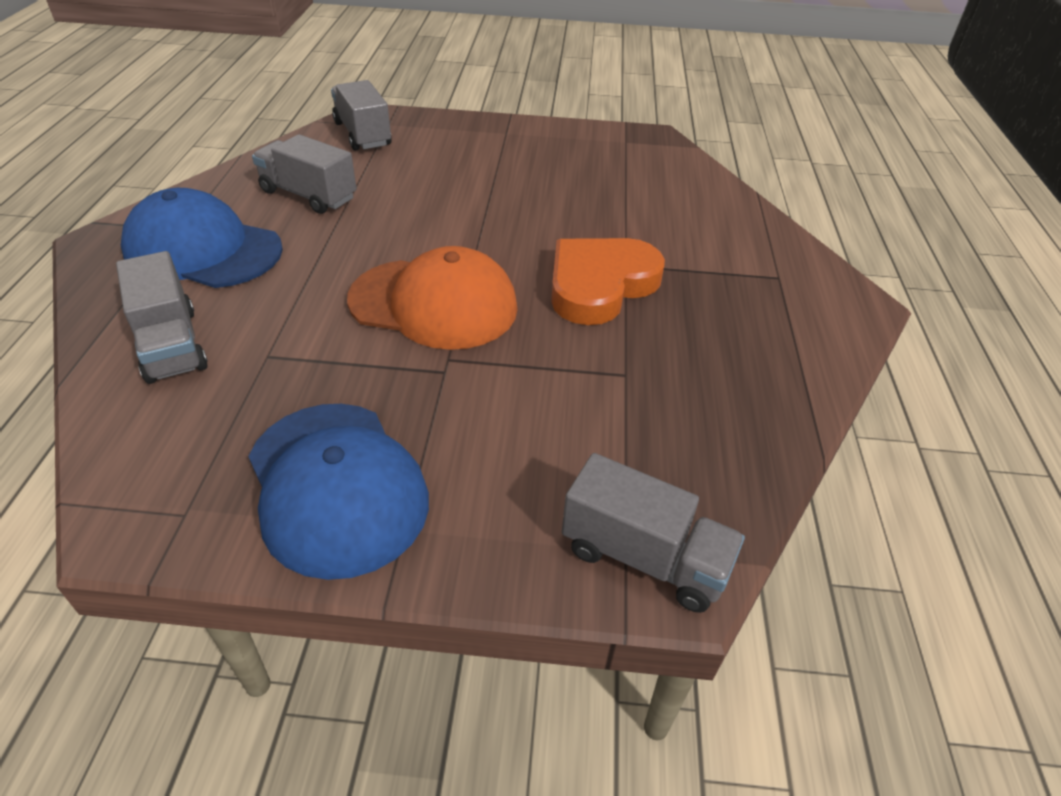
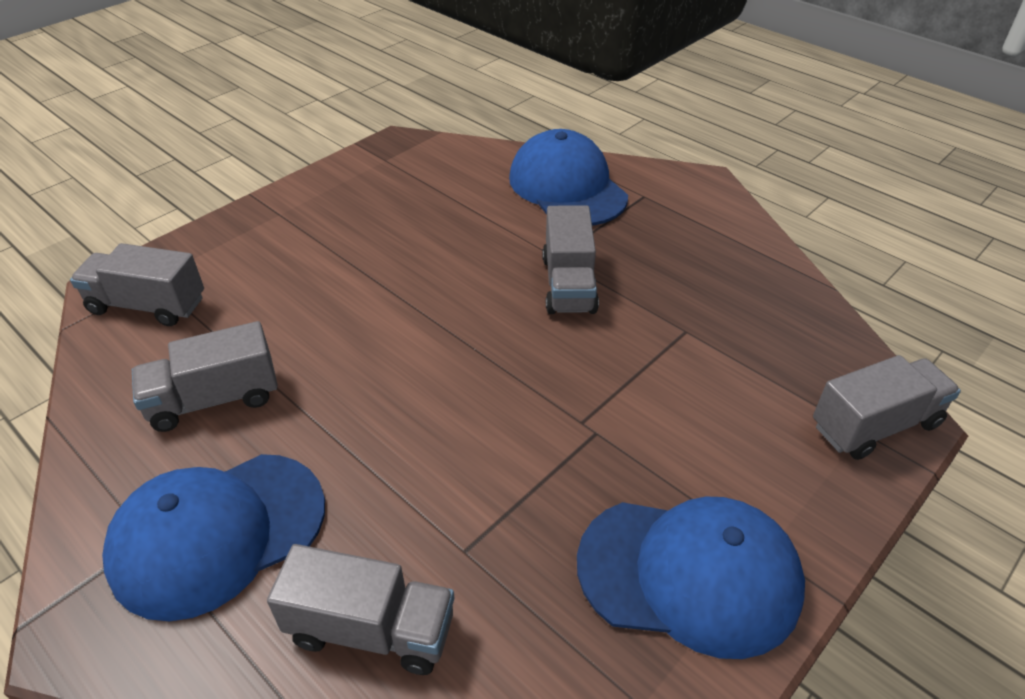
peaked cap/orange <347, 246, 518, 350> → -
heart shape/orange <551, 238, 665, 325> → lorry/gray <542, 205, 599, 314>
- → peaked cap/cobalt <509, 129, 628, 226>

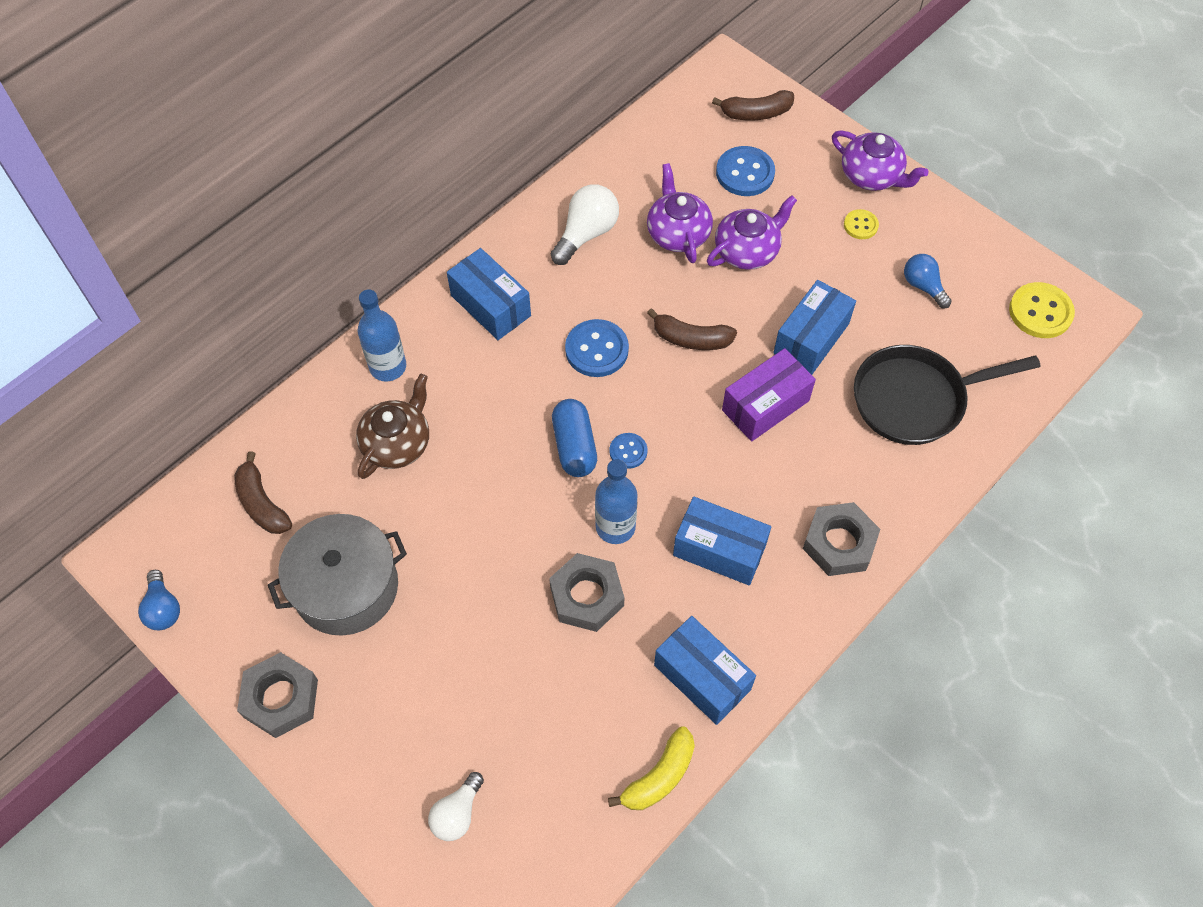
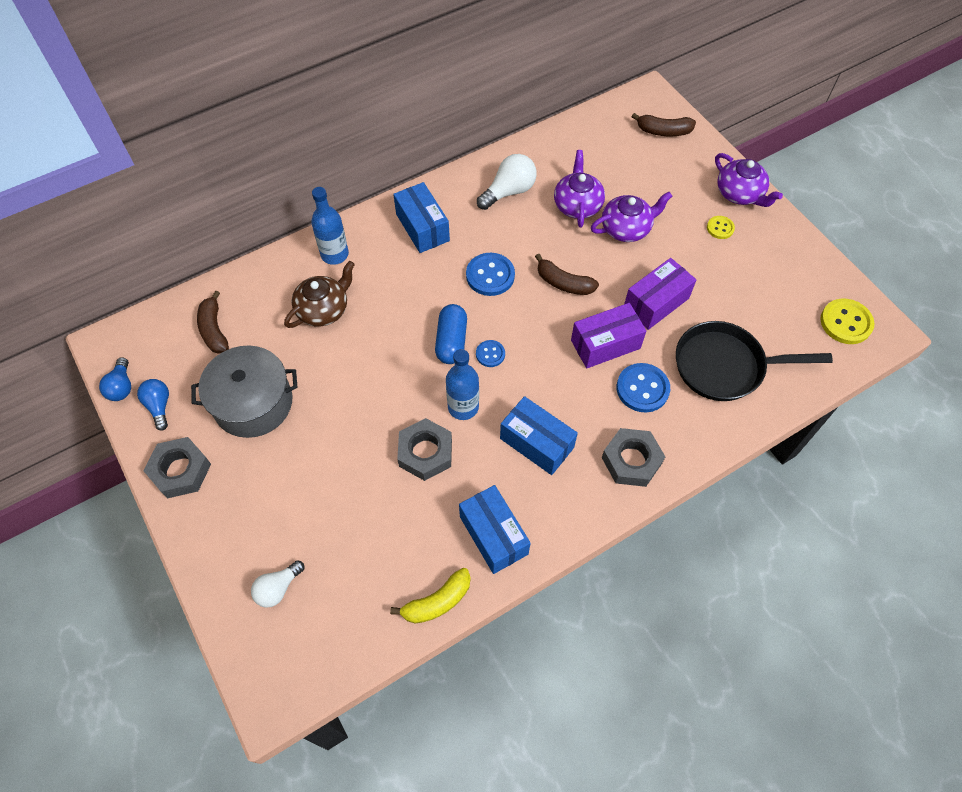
shirt button/cobalt <716, 146, 775, 196> → shirt button/cobalt <617, 363, 670, 412>, move
parcel/cobalt <773, 280, 856, 375> → parcel/purple <624, 258, 697, 330>
light bulb/cobalt <904, 254, 952, 308> → light bulb/cobalt <137, 379, 169, 431>, move

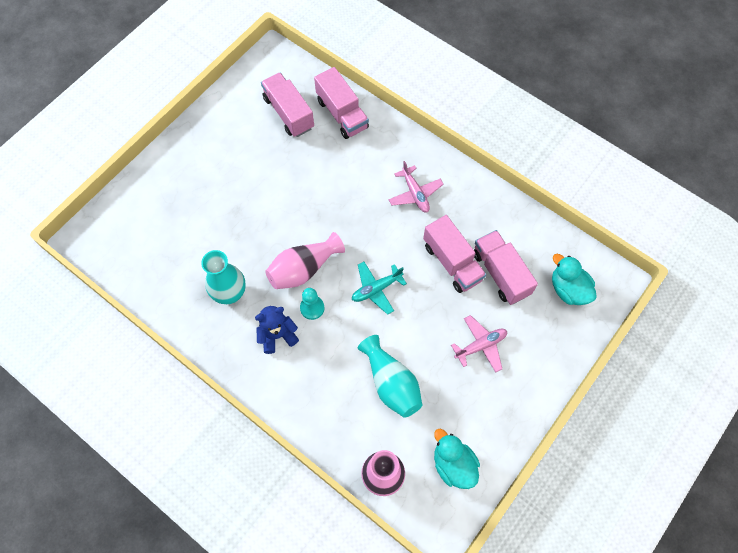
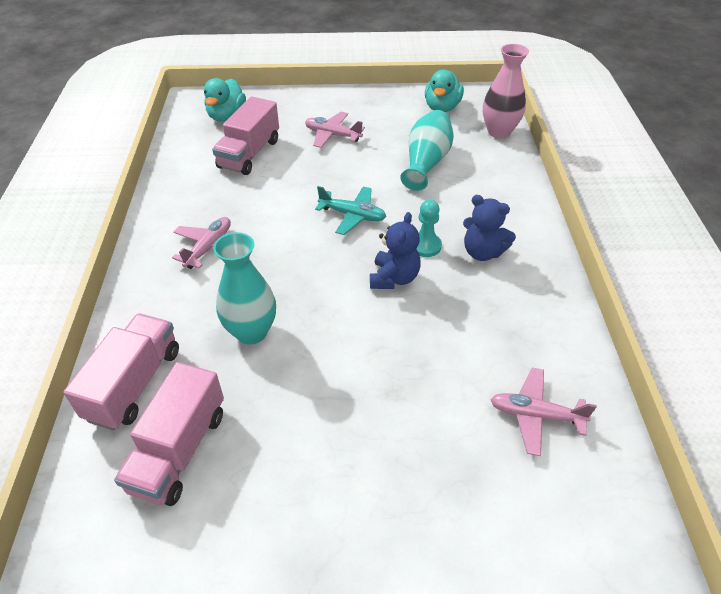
vase/aqua <201, 250, 246, 304> → vase/aqua <213, 232, 276, 344>, move
vase/pink <265, 232, 345, 289> → teddy bear/cobalt <370, 212, 421, 289>
lorry/pink <423, 215, 486, 293> → -
- → aeroplane/pink <491, 368, 597, 456>

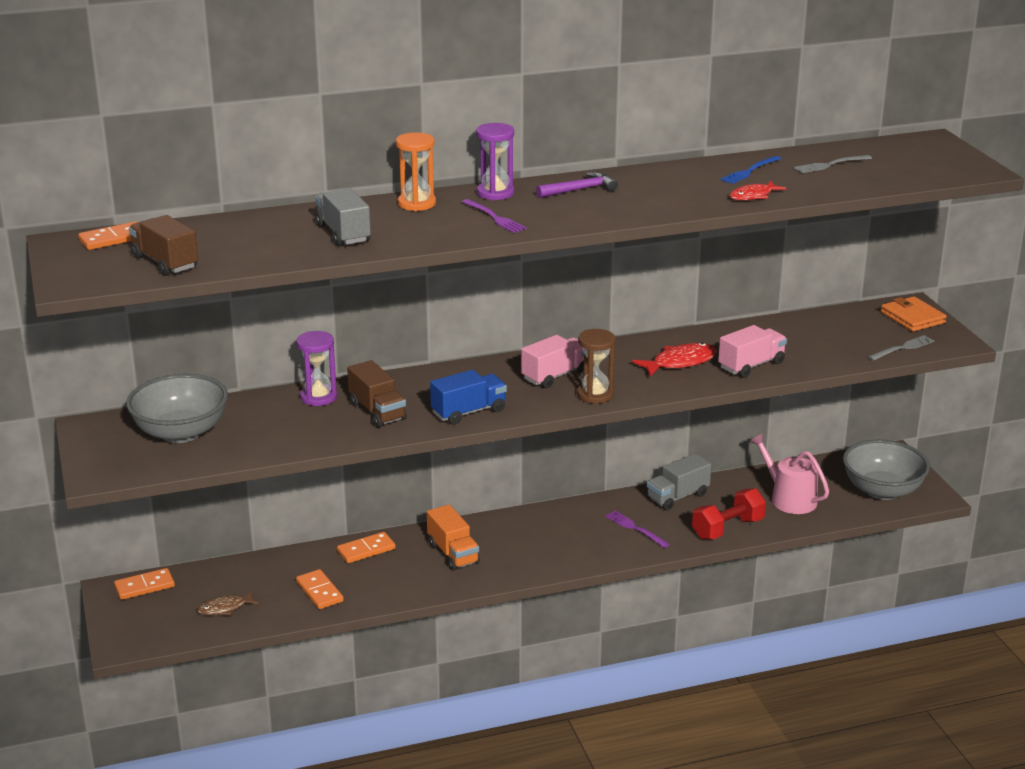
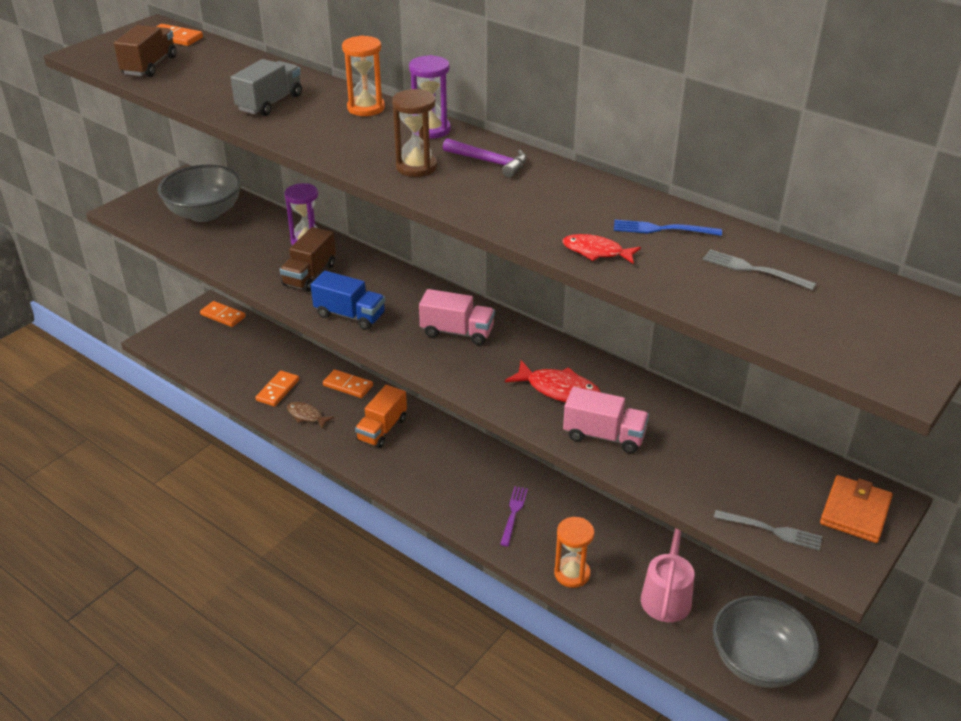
fish figure/brown <197, 591, 259, 615> → fish figure/brown <287, 402, 334, 428>, move
fork/purple <462, 199, 526, 233> → -
sand timer/brown <577, 329, 615, 404> → sand timer/brown <392, 89, 437, 177>, move
lorry/gray <647, 454, 711, 510> → -
free weight/scarlet <692, 488, 766, 540> → sand timer/orange <554, 517, 594, 588>

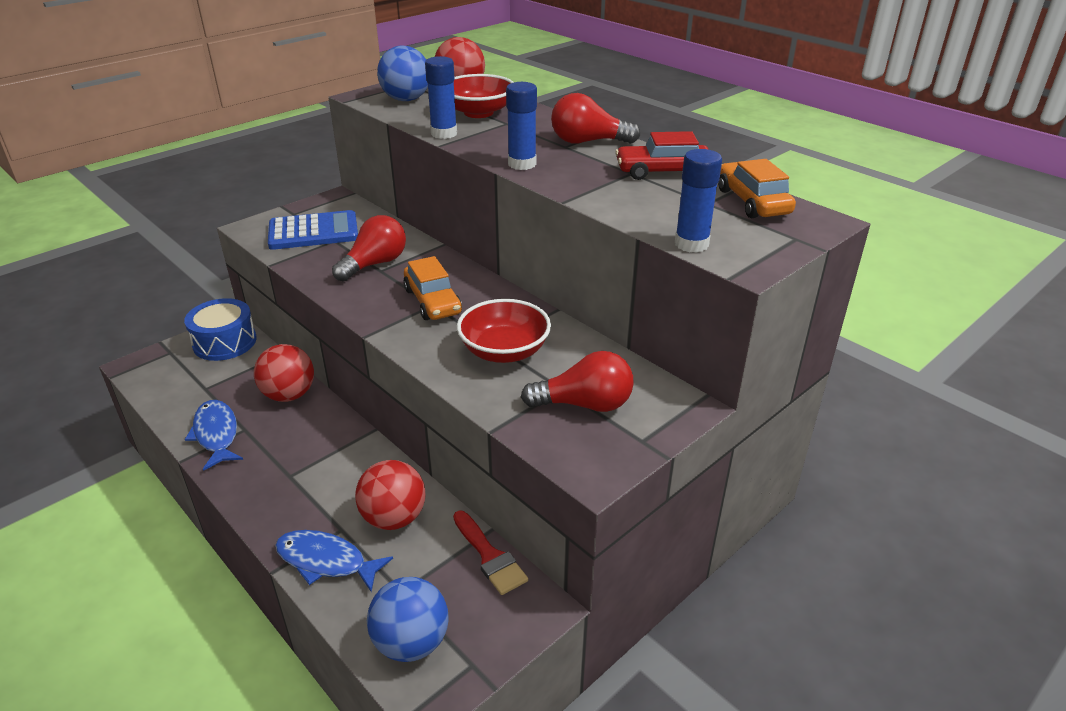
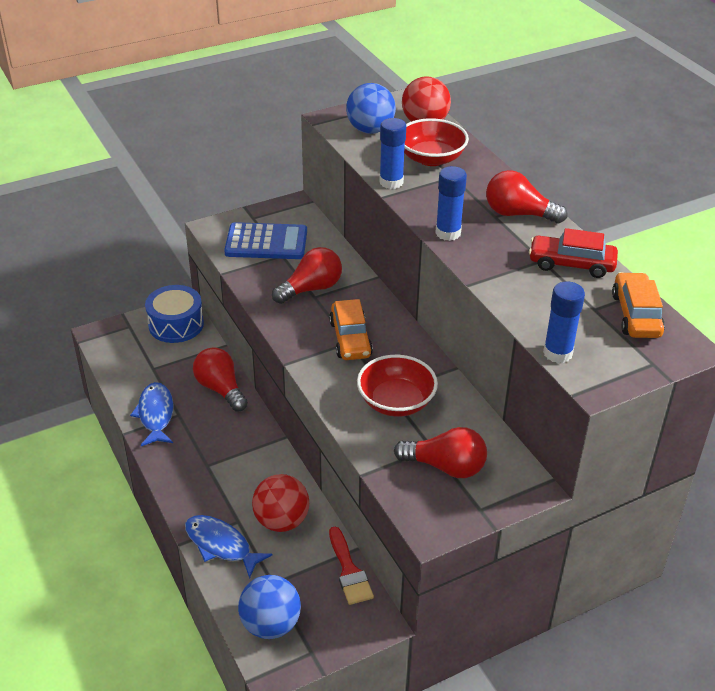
ball/scarlet <254, 344, 314, 402> → light bulb/scarlet <193, 347, 248, 412>

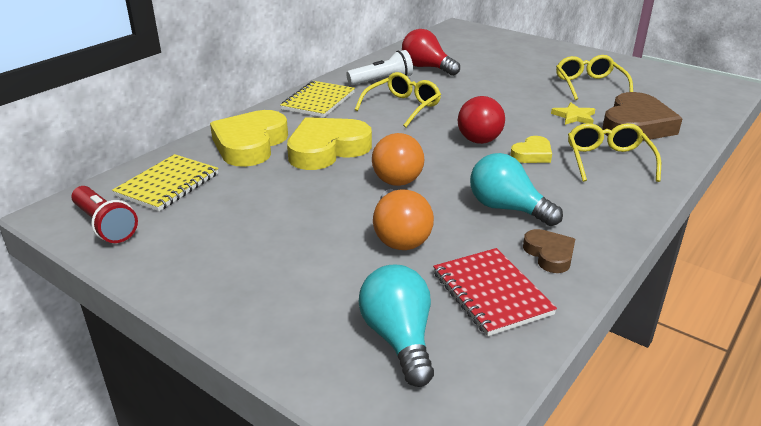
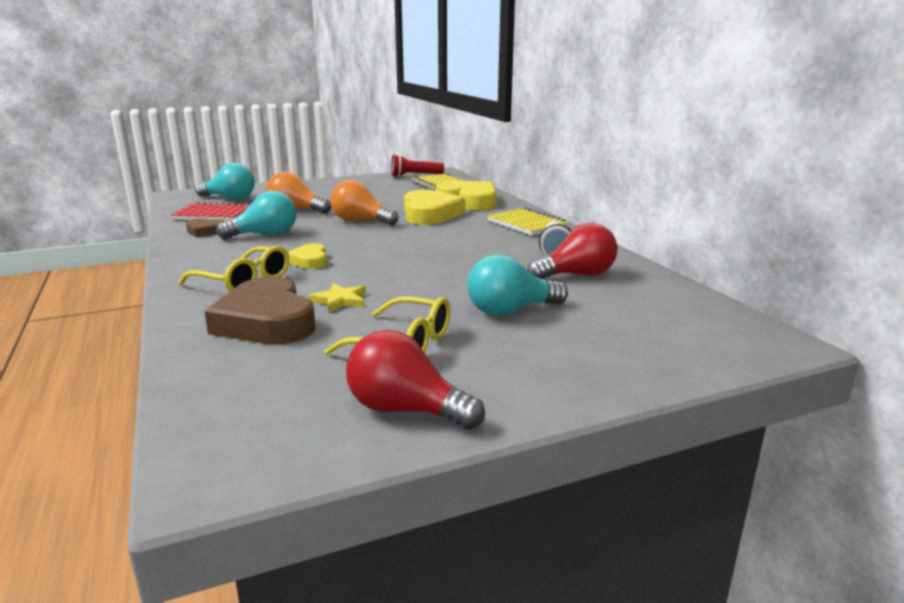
spectacles/bright yellow <355, 72, 441, 127> → -
light bulb/scarlet <458, 96, 505, 144> → light bulb/scarlet <346, 330, 485, 430>, move
- → light bulb/aqua <467, 255, 568, 316>

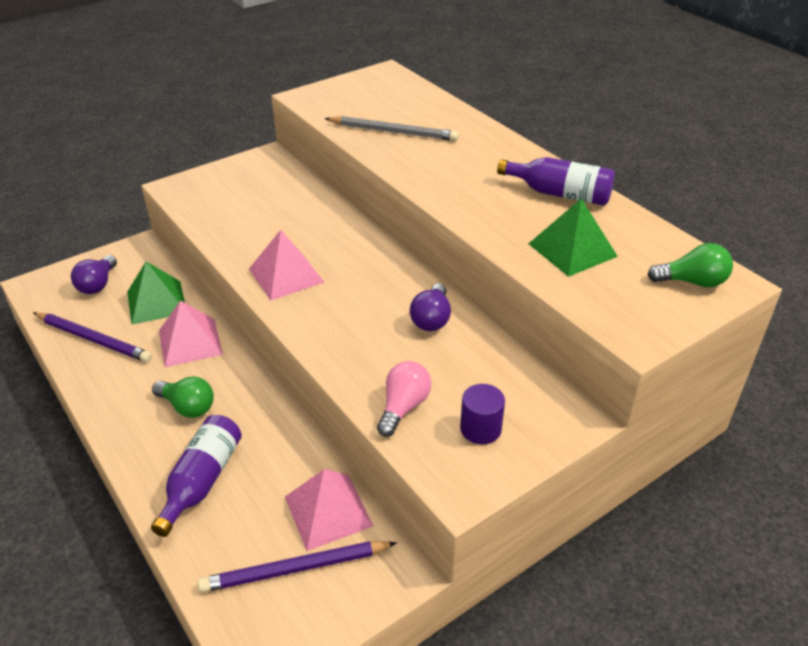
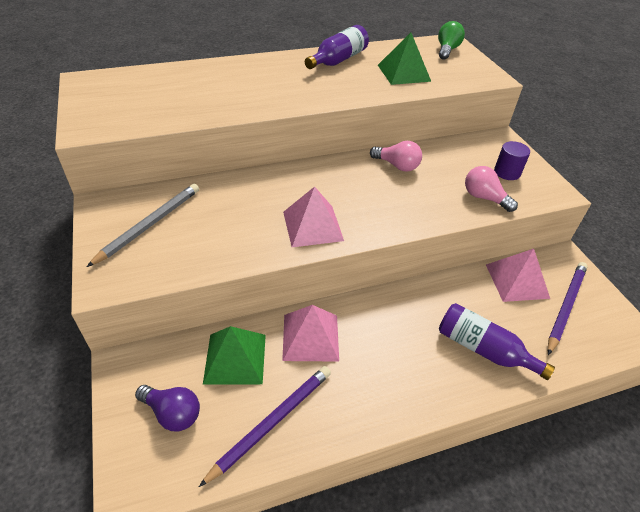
light bulb/leaf-green <152, 376, 214, 418> → -
lead pencil/purple <198, 541, 397, 593> → lead pencil/purple <548, 262, 588, 355>, 150 degrees counterclockwise
lead pencil/gray <324, 116, 459, 141> → lead pencil/gray <87, 184, 199, 267>, move
light bulb/purple <410, 283, 451, 331> → light bulb/pink <370, 141, 422, 172>

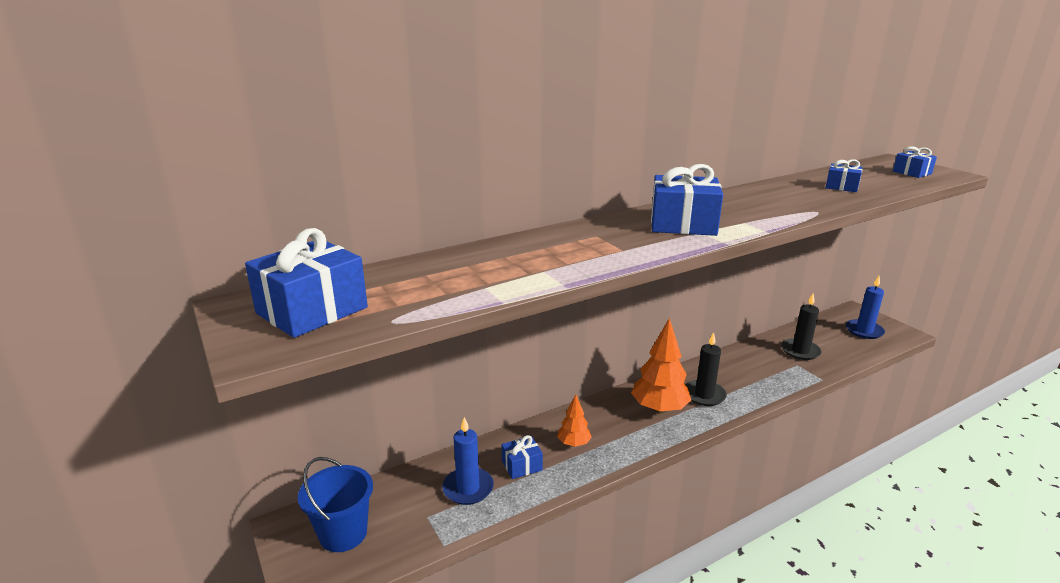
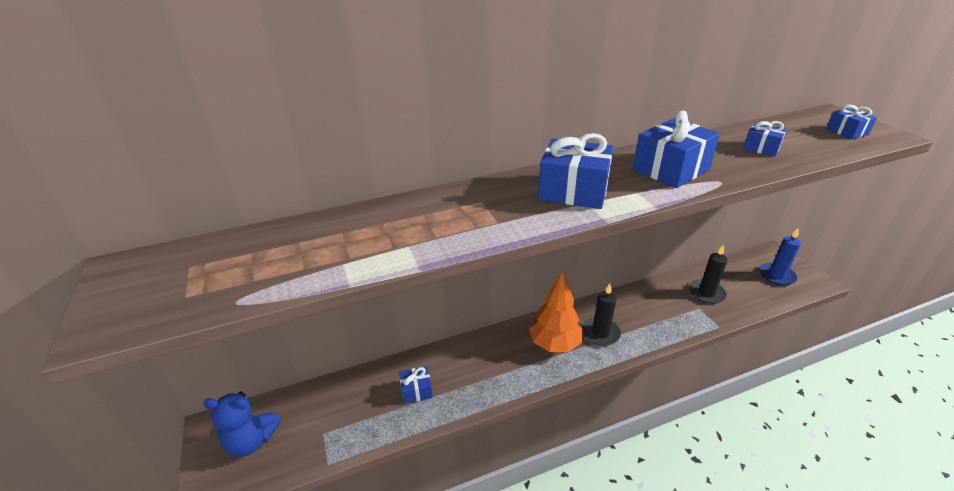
present/cobalt <245, 228, 368, 338> → present/cobalt <633, 111, 720, 188>, move
bucket/cobalt <298, 457, 373, 552> → teddy bear/cobalt <203, 391, 281, 457>
wax candle/cobalt <442, 417, 494, 505> → -
tree/orange <557, 394, 592, 447> → -

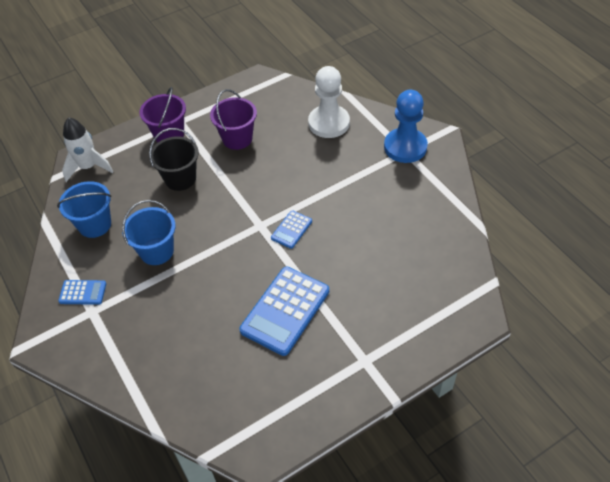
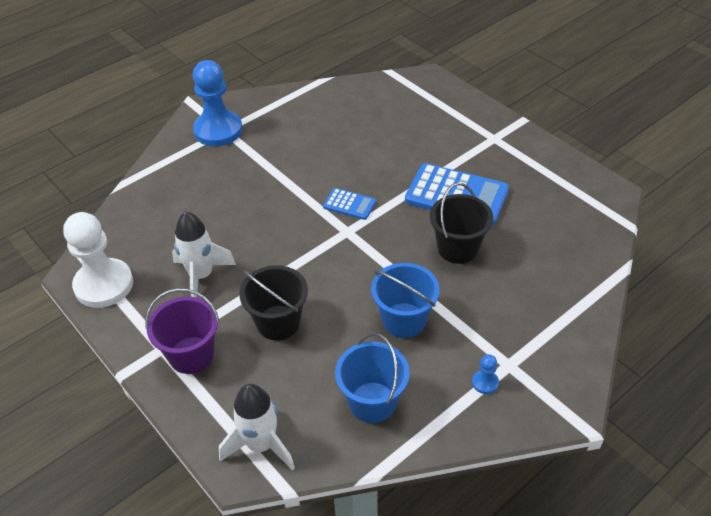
calculator/cobalt <58, 280, 106, 305> → game pawn/cobalt <472, 354, 499, 394>
bucket/purple <210, 89, 257, 150> → toy rocket/snow-white <172, 211, 236, 297>
game pawn/snow-white <308, 66, 350, 138> → game pawn/snow-white <63, 212, 133, 308>, move
- → bucket/jet-black <430, 183, 493, 264>

